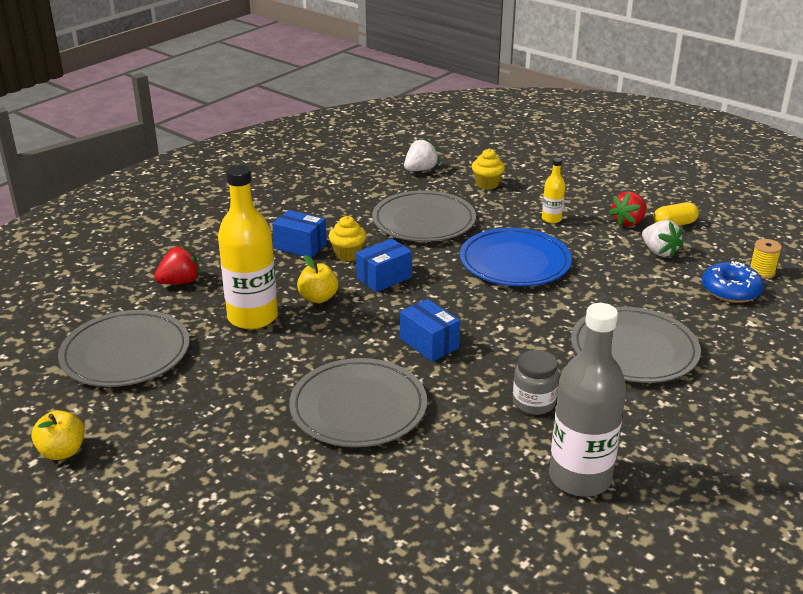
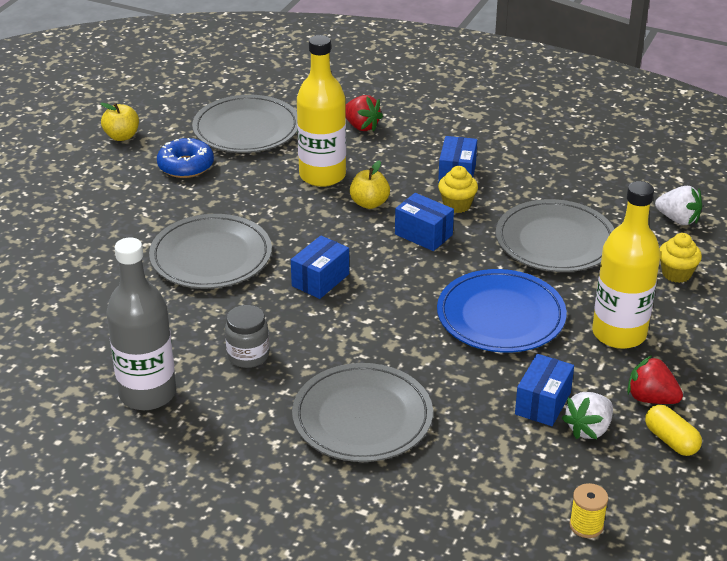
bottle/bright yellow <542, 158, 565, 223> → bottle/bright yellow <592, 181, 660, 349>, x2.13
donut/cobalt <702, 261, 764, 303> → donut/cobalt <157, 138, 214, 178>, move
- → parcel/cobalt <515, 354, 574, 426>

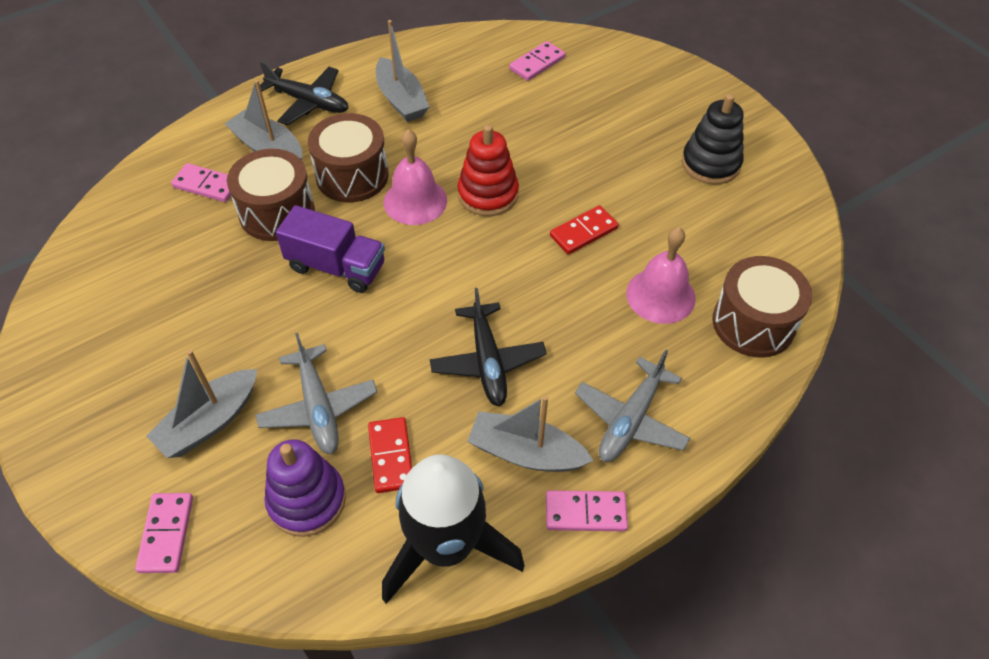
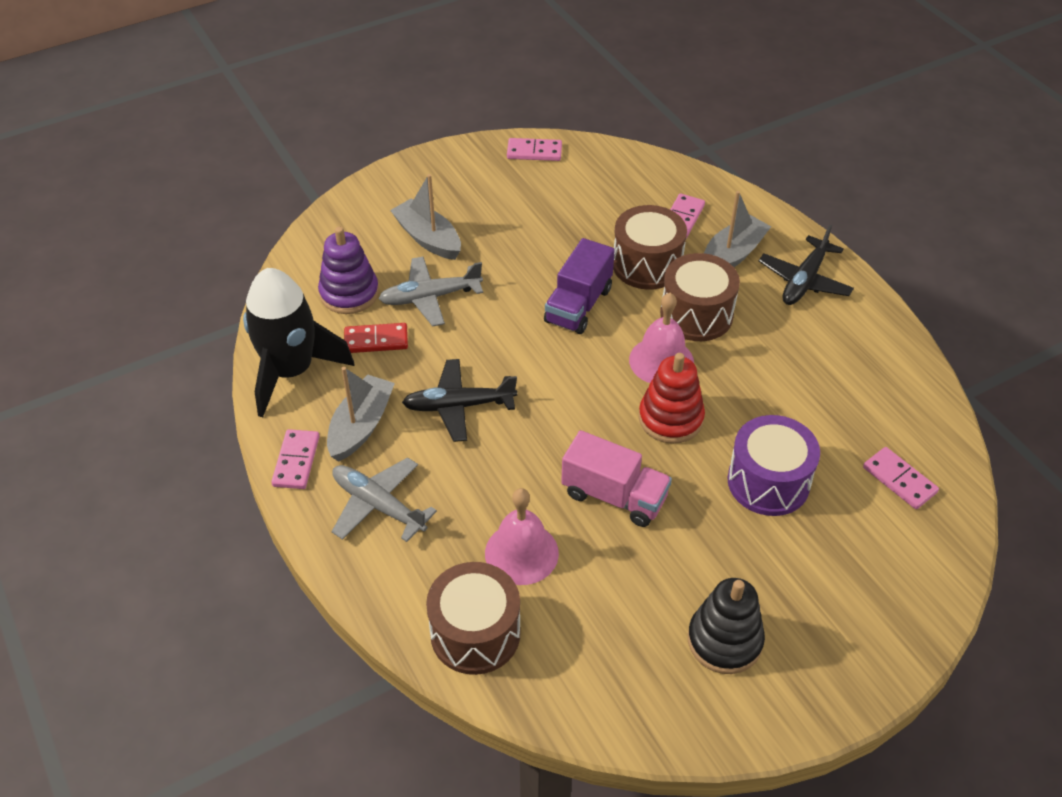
domino piece/pink <135, 493, 193, 573> → domino piece/pink <507, 138, 562, 161>, move
toy boat/gray <376, 20, 430, 122> → -
domino piece/scarlet <550, 205, 619, 255> → lorry/pink <561, 430, 672, 527>
- → drum/purple <728, 415, 820, 516>

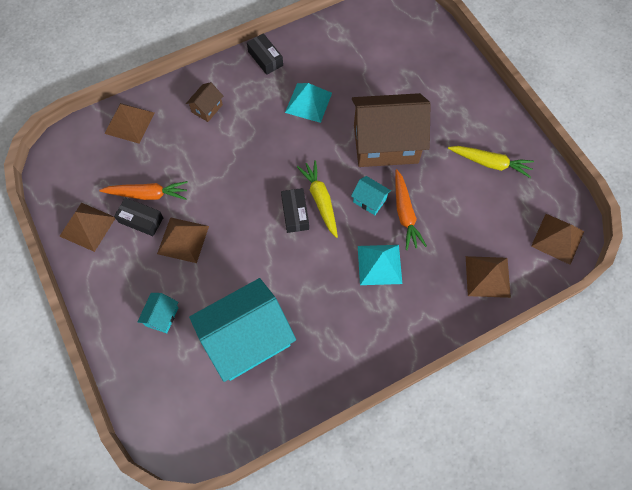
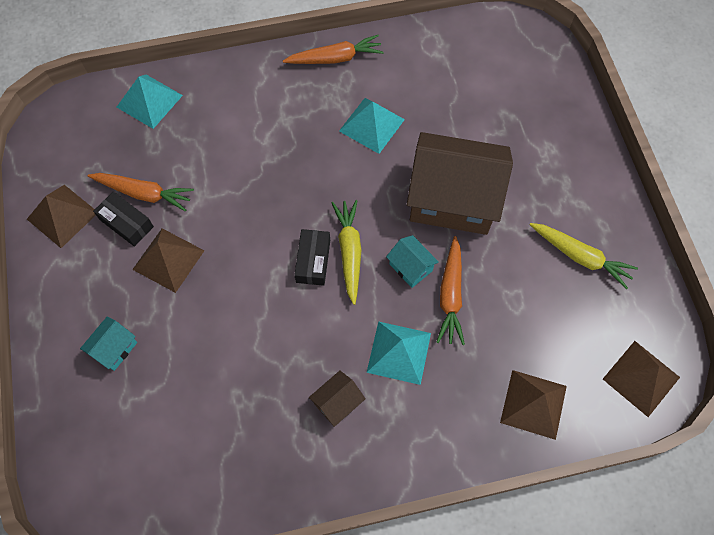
pyramid/brown <104, 103, 155, 144> → pyramid/aqua <117, 75, 183, 129>
house/brown <186, 82, 223, 122> → house/brown <309, 371, 366, 427>, move
house/aqua <189, 278, 296, 382> → -
parcel/jet-black <247, 33, 283, 75> → toy carrot/orange <283, 35, 384, 64>

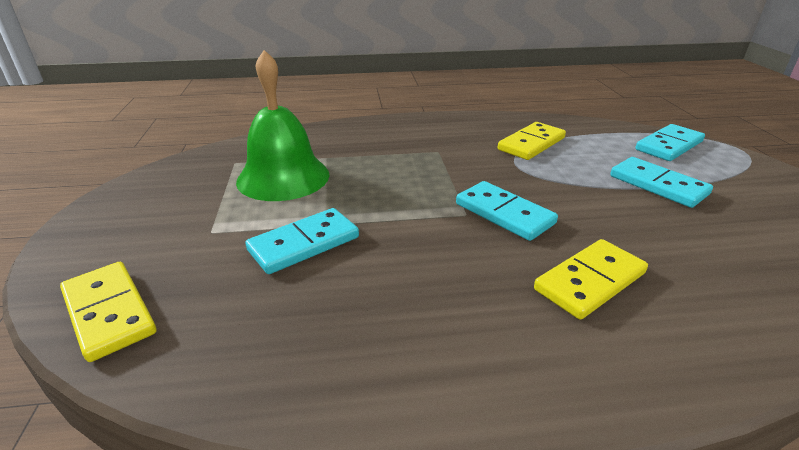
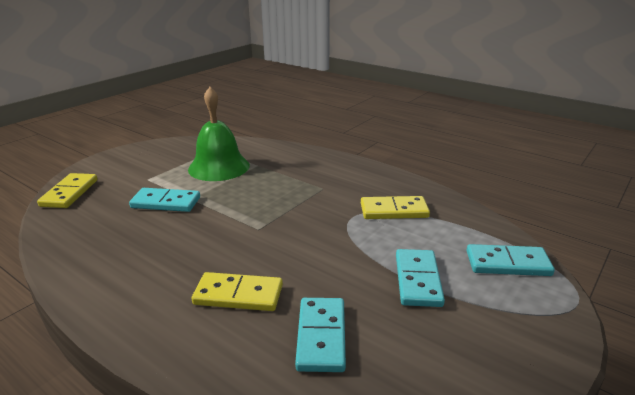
domino piece/aqua <456, 181, 558, 241> → domino piece/aqua <295, 298, 346, 372>, move

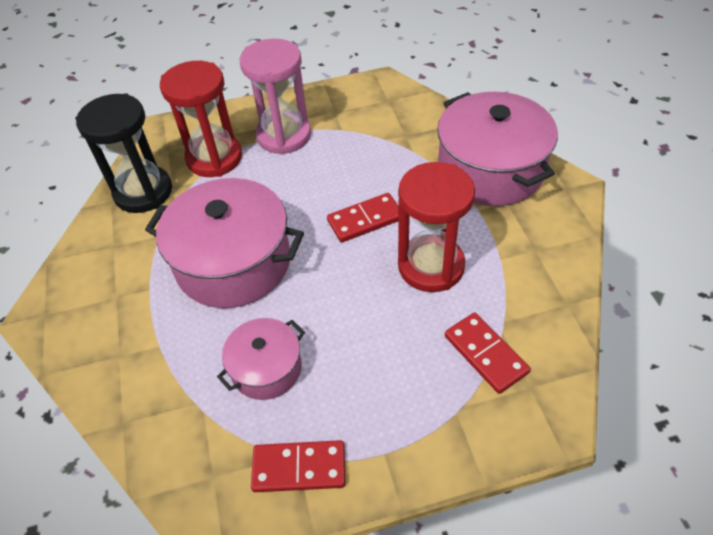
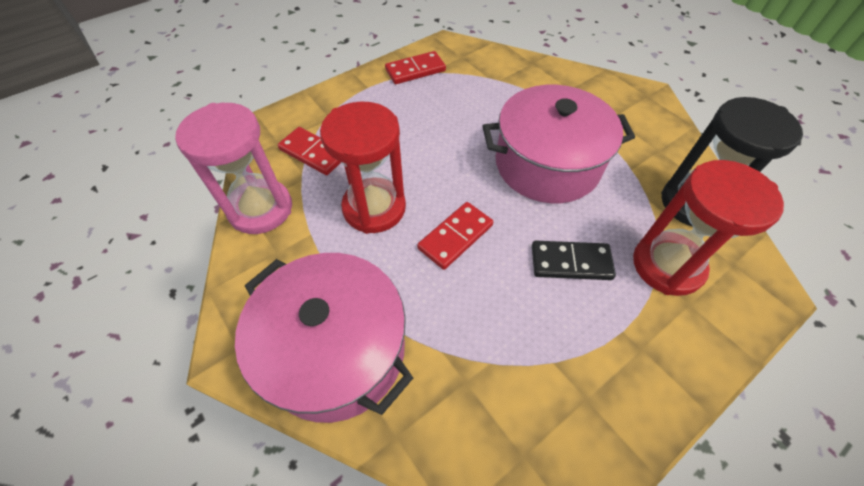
stockpot/pink <217, 318, 305, 400> → -
sand timer/pink <240, 39, 311, 155> → sand timer/pink <175, 103, 292, 234>, move
- → domino piece/jet-black <532, 241, 616, 280>

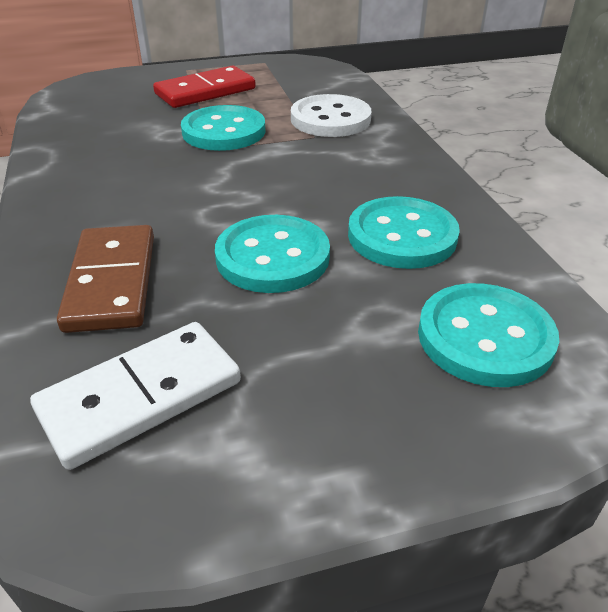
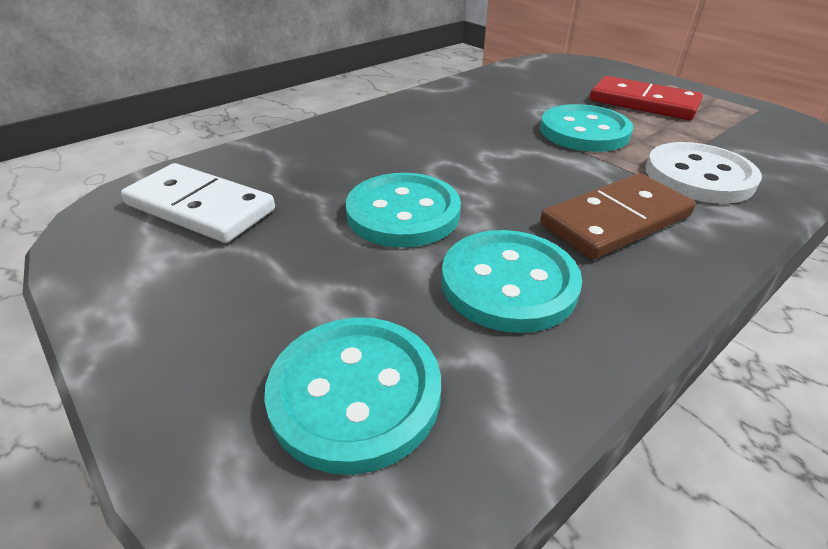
domino piece/brown <57, 225, 154, 333> → domino piece/brown <540, 173, 696, 260>, move

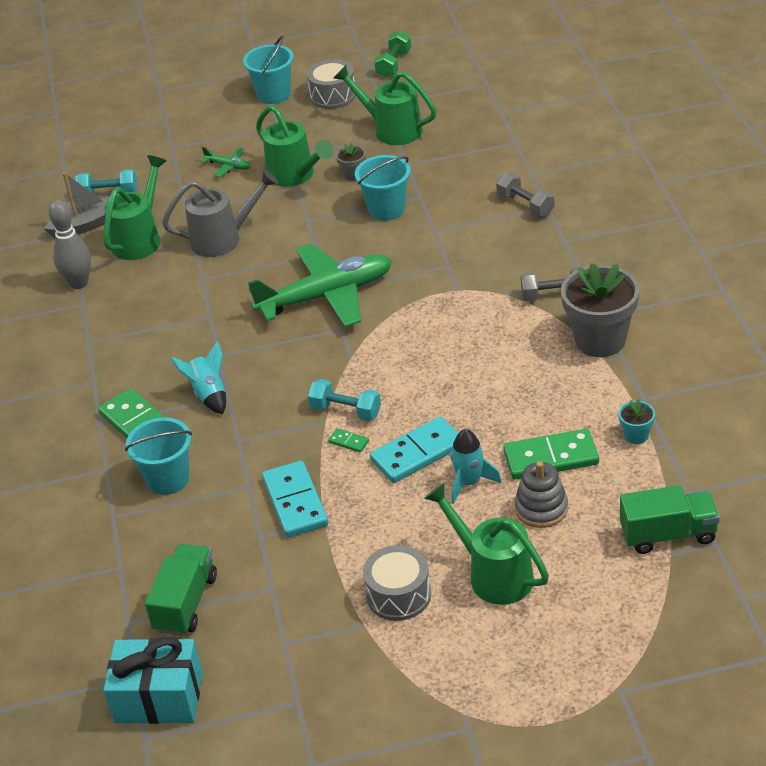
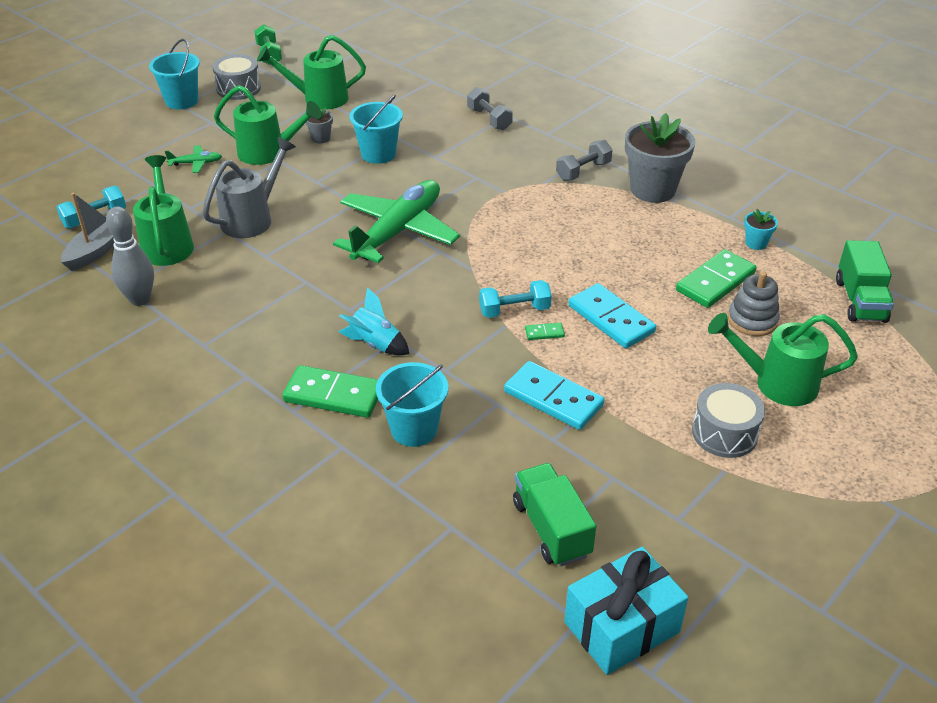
domino piece/aqua <370, 416, 458, 483> → domino piece/aqua <569, 283, 656, 348>, 60 degrees counterclockwise
toy rocket/aqua <450, 429, 502, 504> → -
free weight/gray <496, 172, 555, 217> → free weight/gray <467, 87, 513, 130>, 45 degrees clockwise
lorry/leaf-green <620, 485, 720, 554> → lorry/leaf-green <836, 240, 894, 323>, 135 degrees clockwise

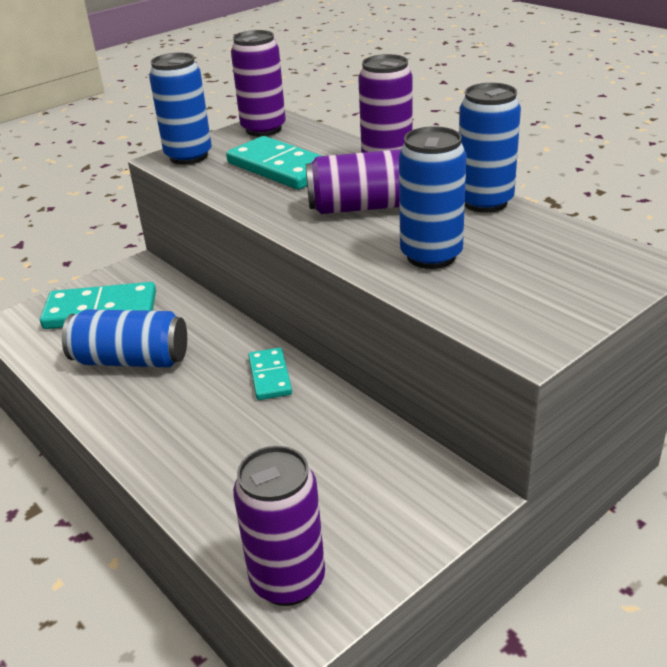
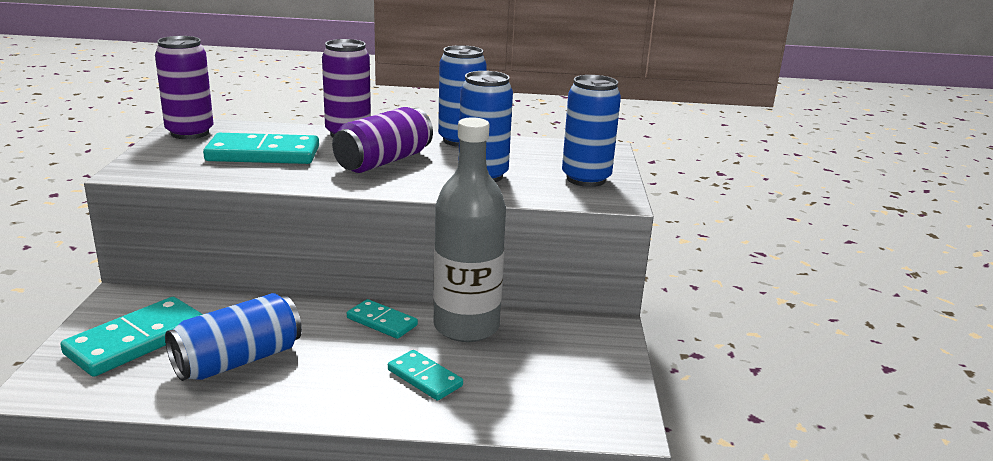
can/cobalt <149, 53, 212, 165> → can/cobalt <562, 75, 621, 187>, move
can/purple <233, 446, 325, 606> → -
- → domino piece/aqua <388, 350, 463, 401>
- → bottle/gray <433, 117, 506, 342>

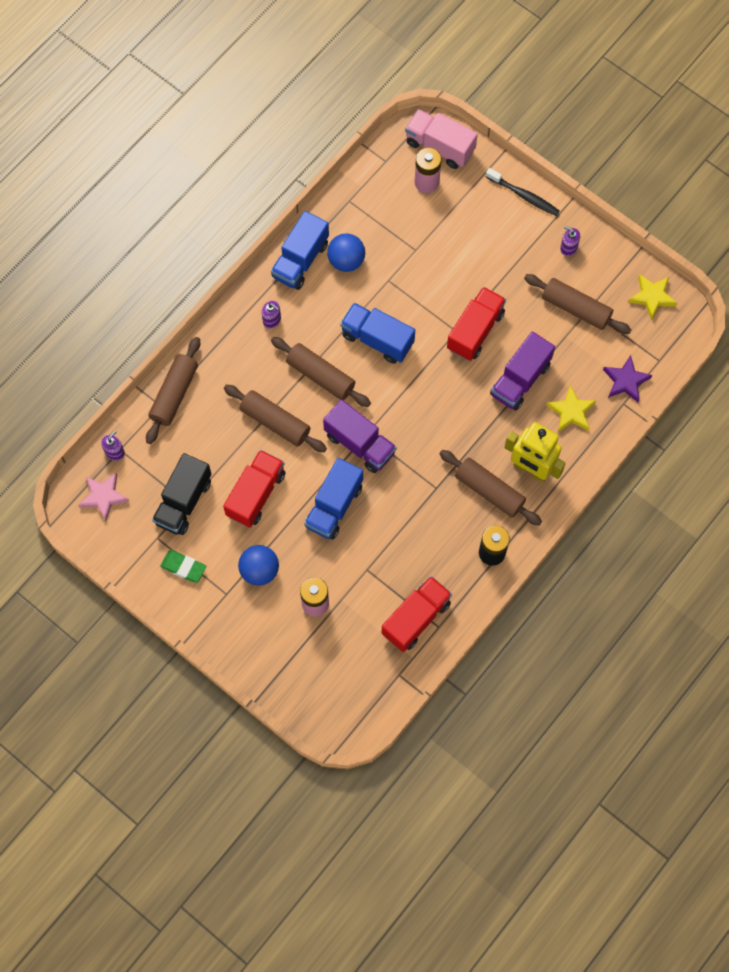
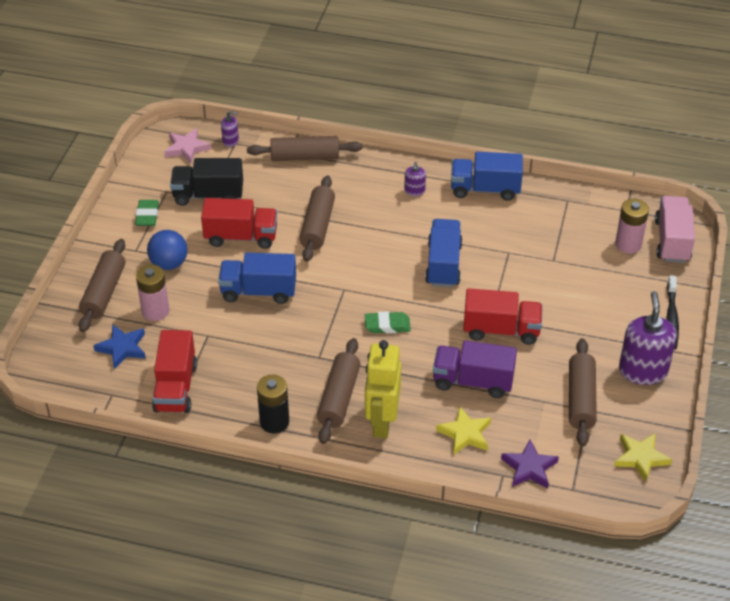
pastry roller/brown <271, 337, 371, 407> → pastry roller/brown <79, 239, 126, 332>, move
lorry/purple <323, 399, 397, 473> → -
ball/cobalt <327, 233, 365, 272> → -
lorry/scarlet <382, 576, 452, 652> → lorry/scarlet <152, 330, 197, 413>, 75 degrees clockwise
soap pump/purple <560, 226, 580, 256> → soap pump/purple <619, 291, 677, 385>, x2.10
- → five-pointed star/cobalt <93, 325, 146, 369>
- → gum eraser/leaf-green <365, 311, 411, 333>

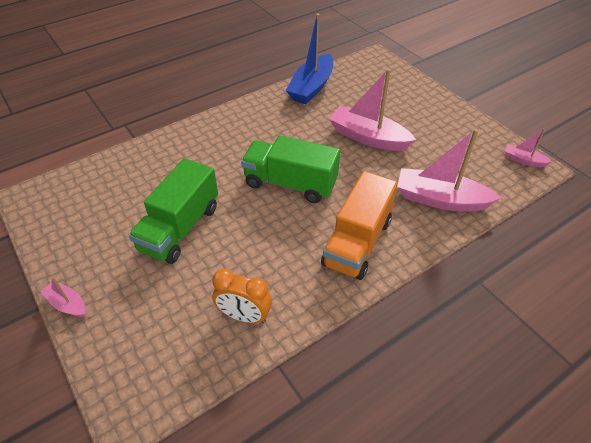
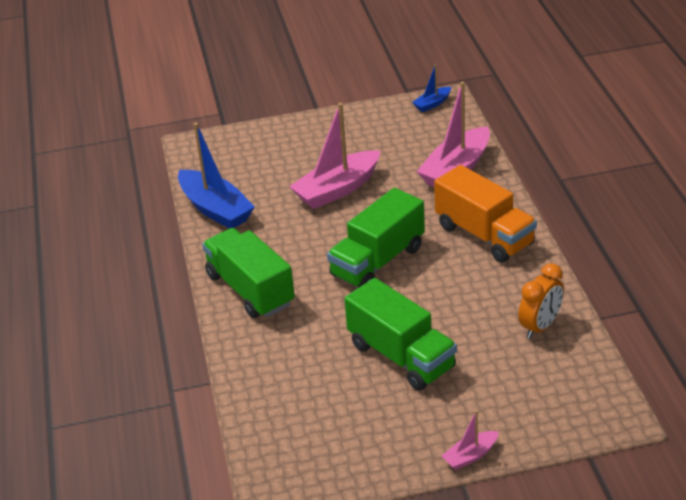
toy boat/pink <505, 129, 552, 167> → toy boat/cobalt <412, 64, 451, 112>
- → lorry/leaf-green <202, 228, 295, 318>

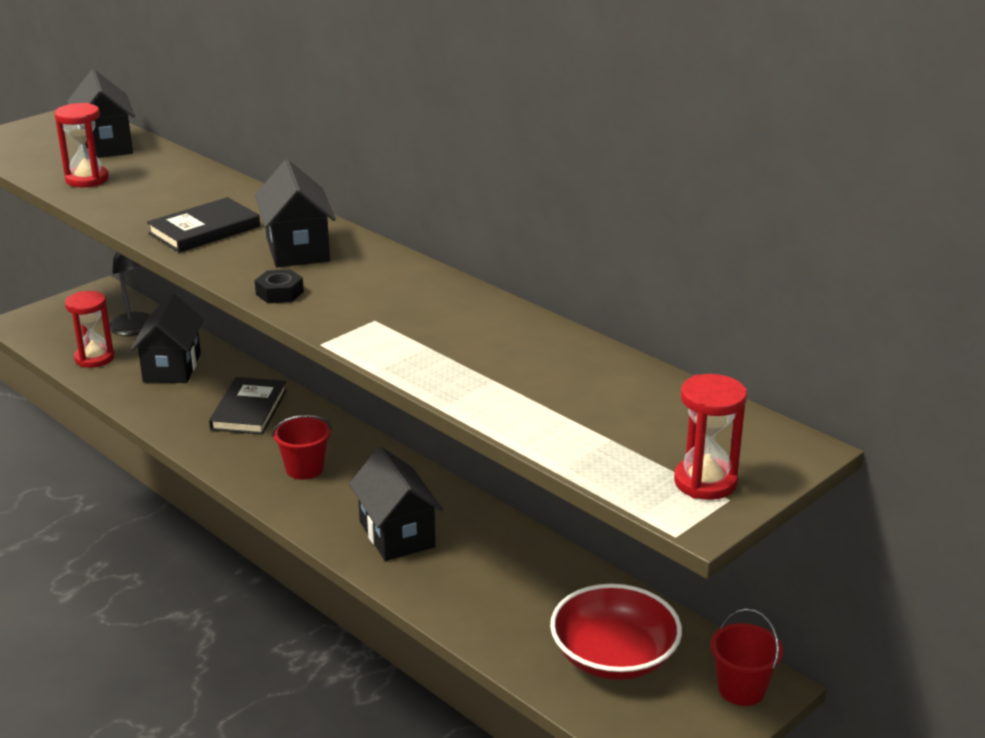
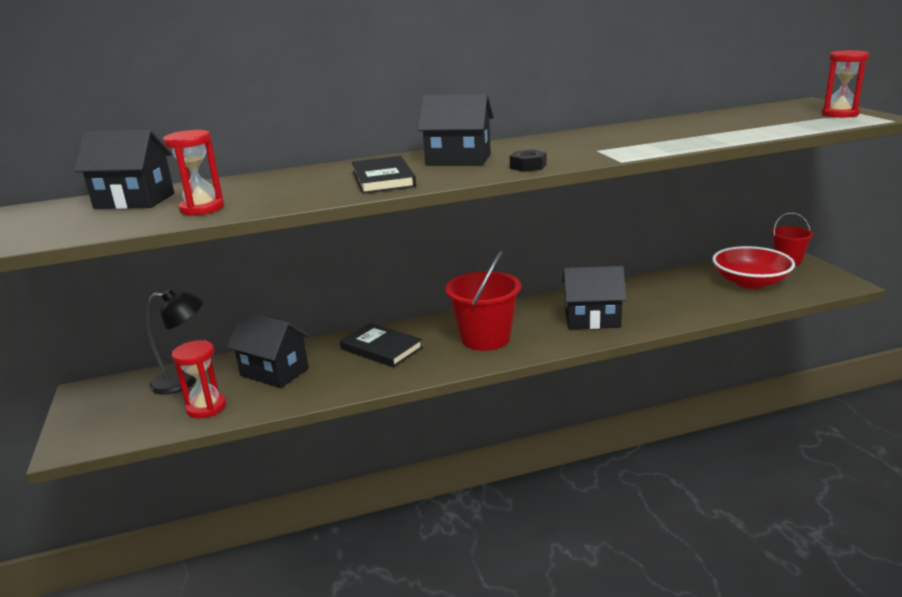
bucket/scarlet <272, 415, 332, 480> → bucket/scarlet <445, 251, 521, 351>, x1.66

